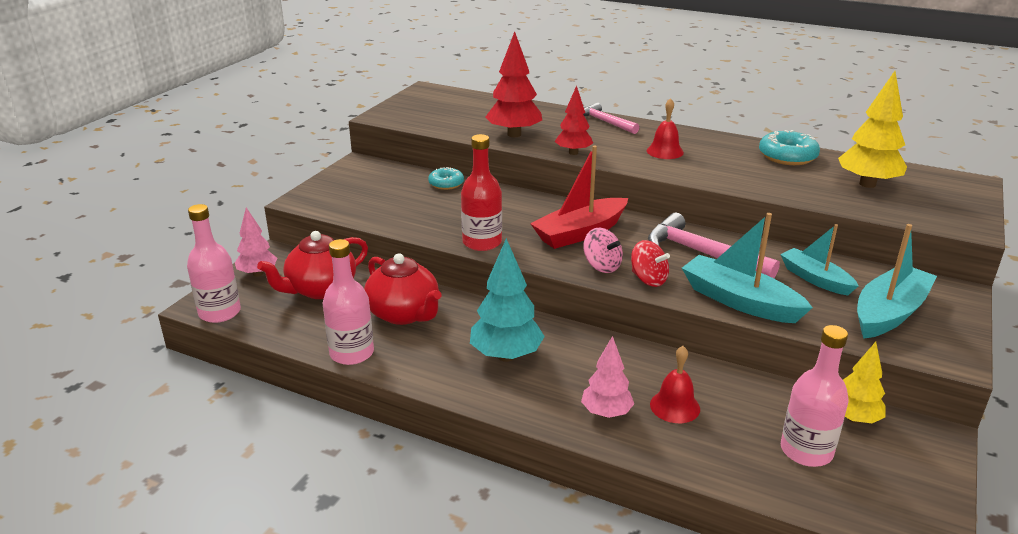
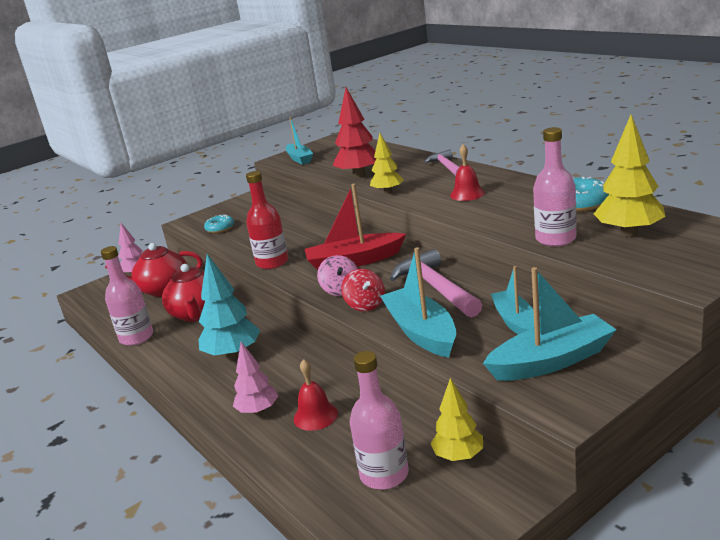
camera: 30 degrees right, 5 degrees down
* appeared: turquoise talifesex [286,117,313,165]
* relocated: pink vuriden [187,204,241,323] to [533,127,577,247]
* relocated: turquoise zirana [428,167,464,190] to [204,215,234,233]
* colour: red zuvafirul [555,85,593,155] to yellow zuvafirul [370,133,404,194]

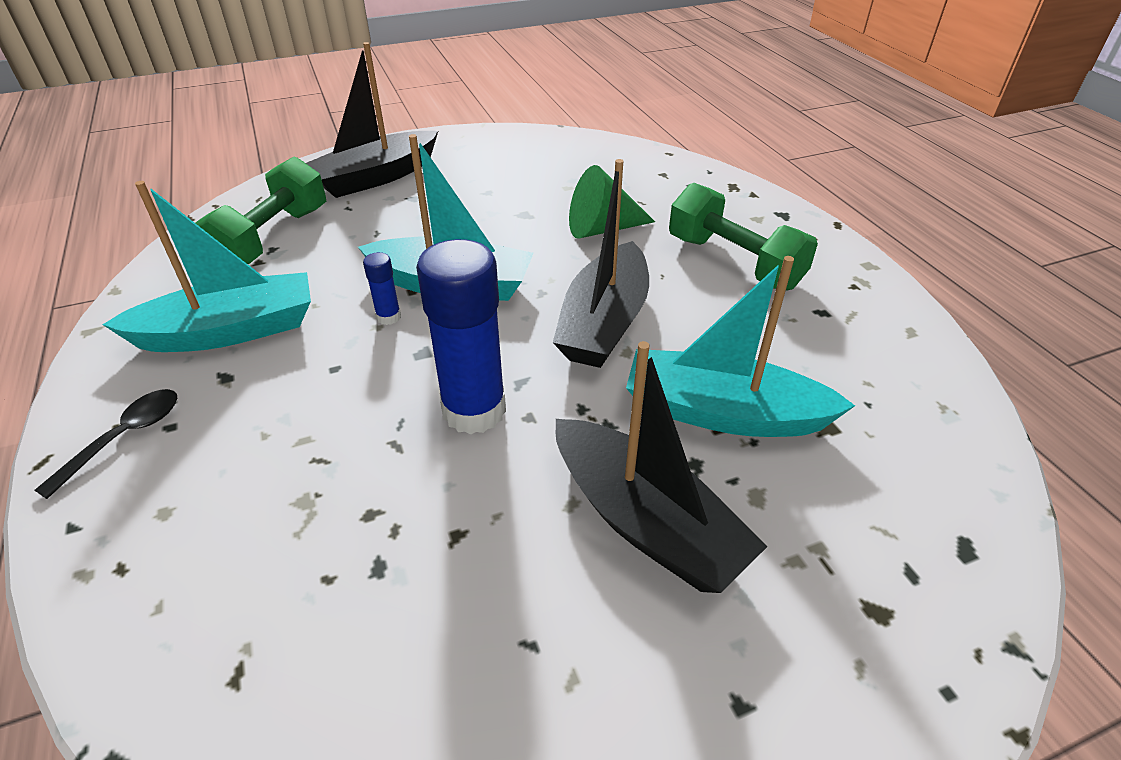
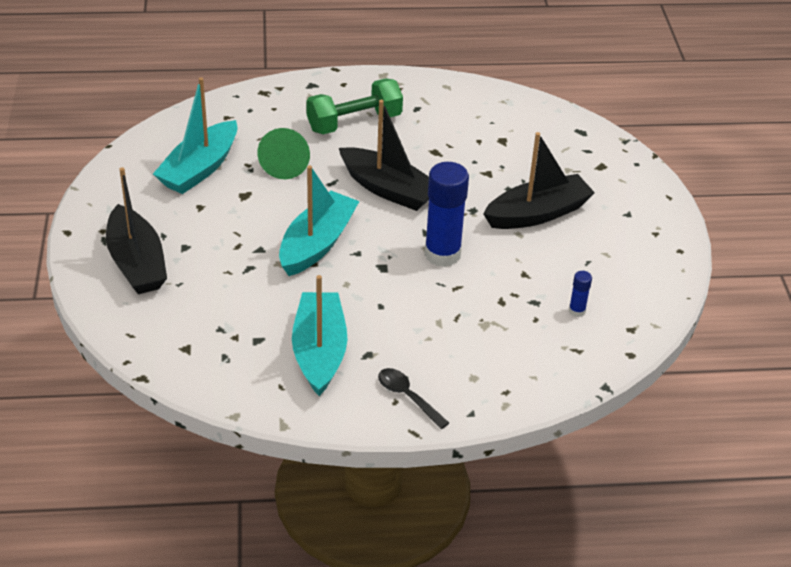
camera: 75 degrees left, 0 degrees up
* missing: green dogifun [195,157,326,264]
* relocated: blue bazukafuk [363,252,401,325] to [569,271,592,317]
* relocated: turquoise talifesex [626,256,855,437] to [153,77,237,194]

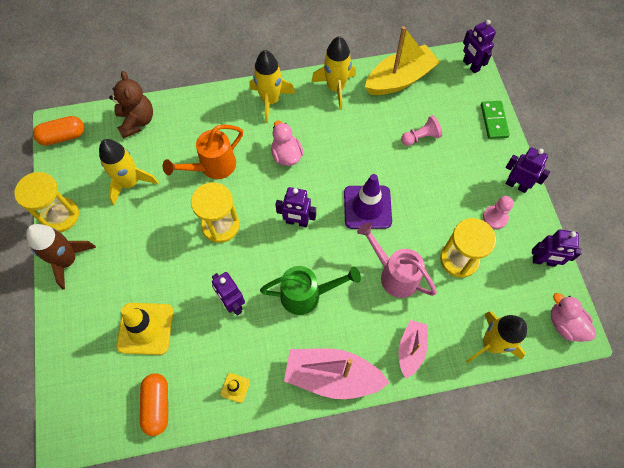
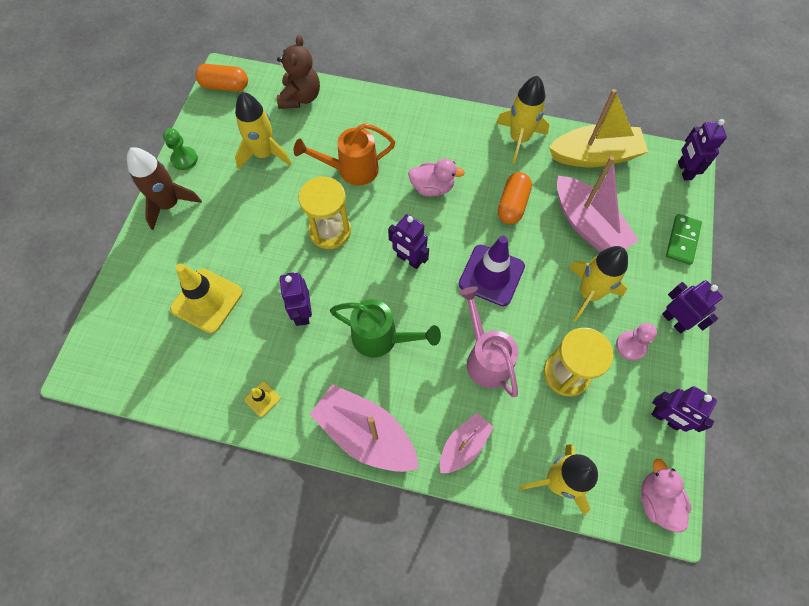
camera: 25 degrees right, 0 degrees up
* relocated: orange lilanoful [140,373,168,436] to [498,172,532,224]
* relocated: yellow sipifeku [250,50,295,123] to [569,246,628,321]
* exchanged: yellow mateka [14,172,79,232] to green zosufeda [163,128,198,170]
* exchanged: pink zosufeda [401,115,442,146] to pink talifesex [557,156,639,252]
* spun: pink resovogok [271,120,304,166] = [408,159,465,196] 90 degrees clockwise

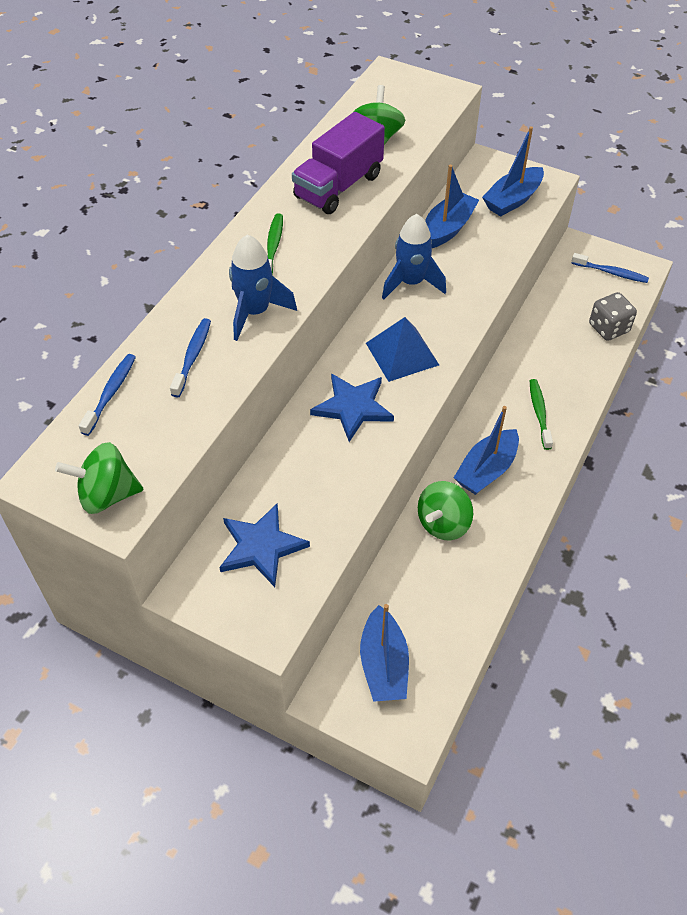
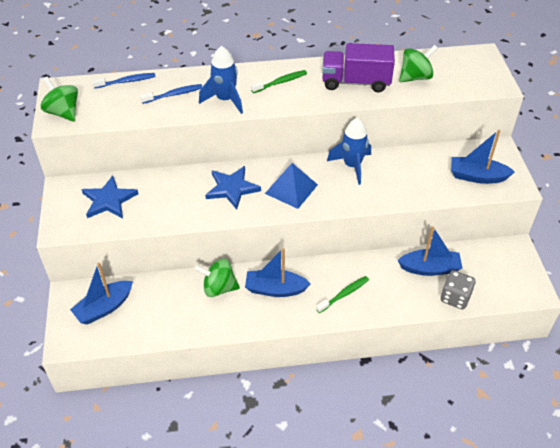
camera: 55 degrees right, 5 degrees down
* missing: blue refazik [571,253,649,283]
* relocated: blue talifesex [425,165,479,248] to [397,226,463,276]

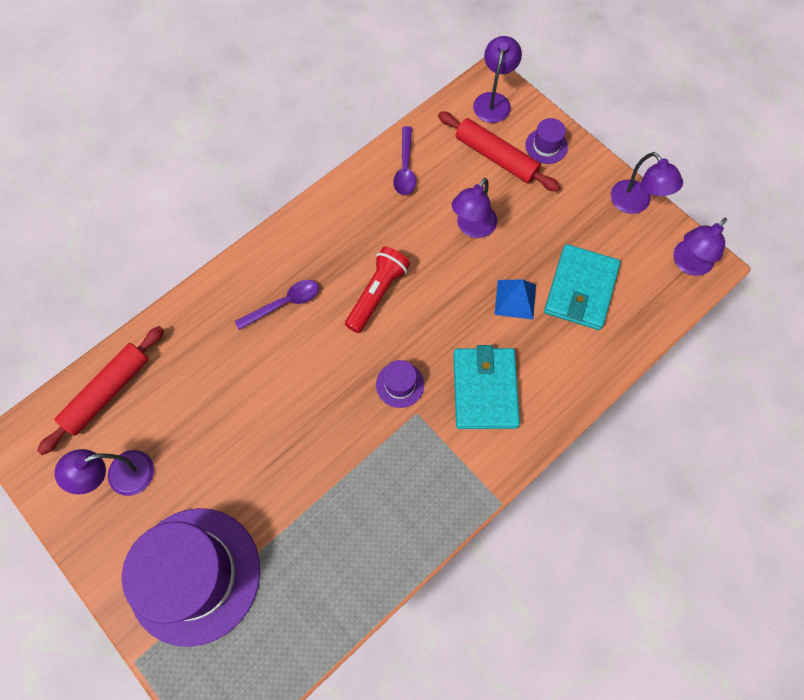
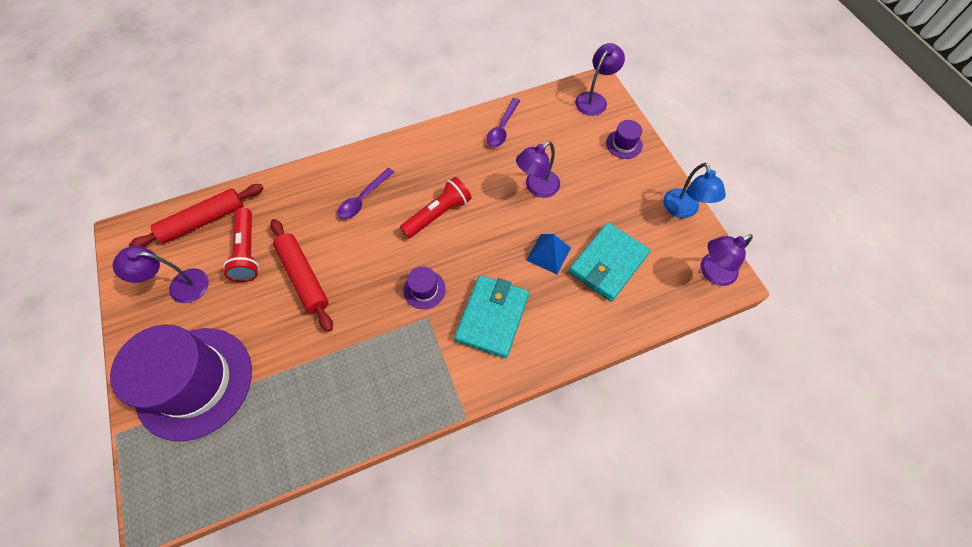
camera: 20 degrees right, 5 degrees down
* appeared: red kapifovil [223,208,259,282]
* relocated: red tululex [438,111,560,192] to [270,219,333,332]
* colour: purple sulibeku [611,152,683,214] to blue sulibeku [663,163,726,218]
* spun: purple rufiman [235,280,319,330] = [338,168,394,219] 135 degrees clockwise

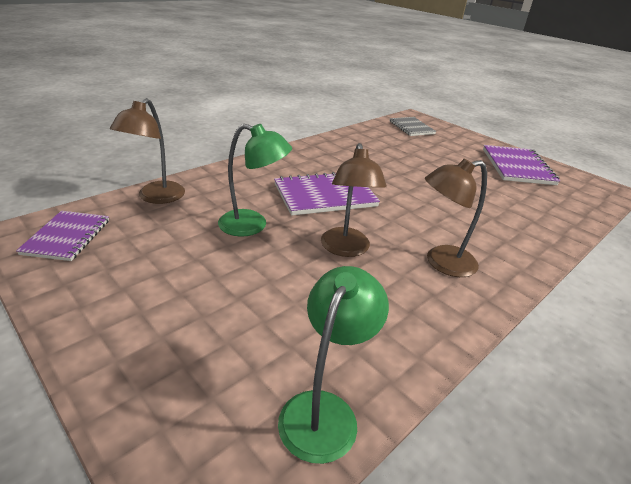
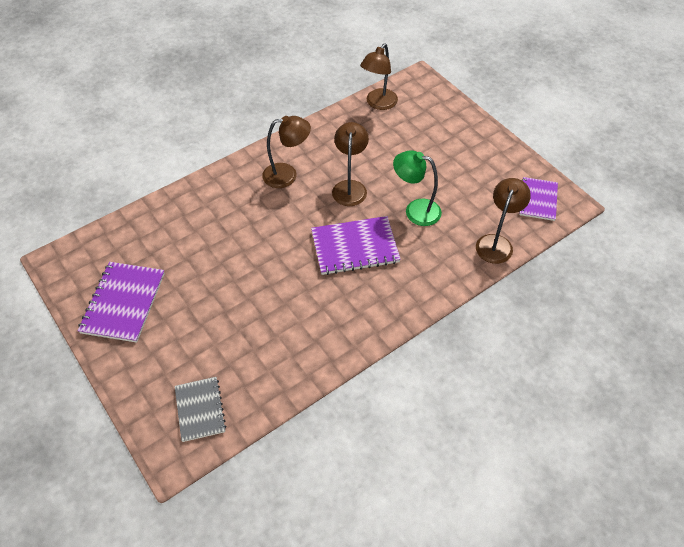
camera: 170 degrees left, 20 degrees up
* colour: green sulibeku [278,266,389,464] to brown sulibeku [360,43,398,110]

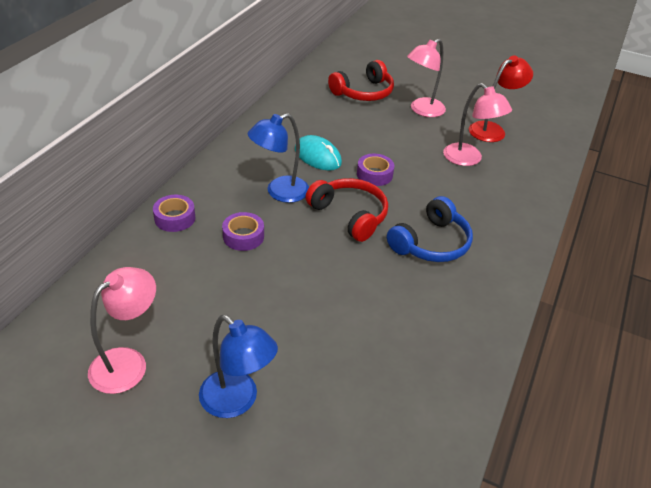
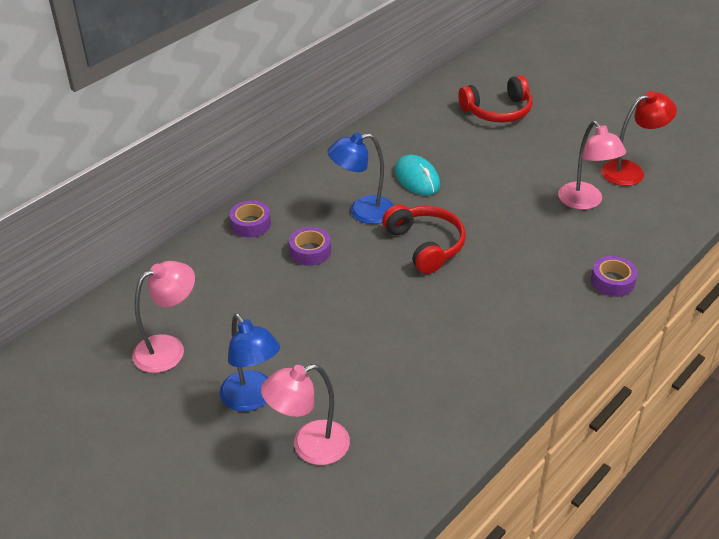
camera: 20 degrees right, 0 degrees up
* missing: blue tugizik [387,196,473,262]
* relocated: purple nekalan [357,154,394,186] to [591,256,638,297]
* relocated: pink sulibeku [407,39,446,117] to [261,364,350,465]

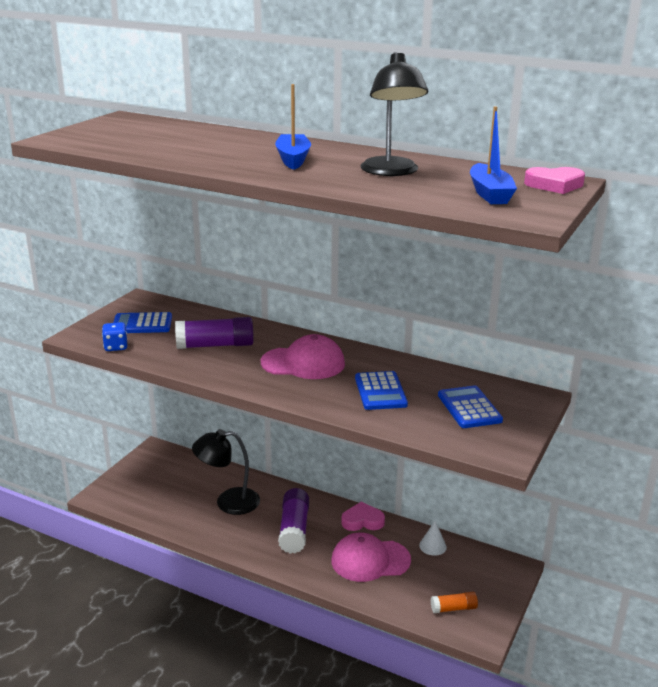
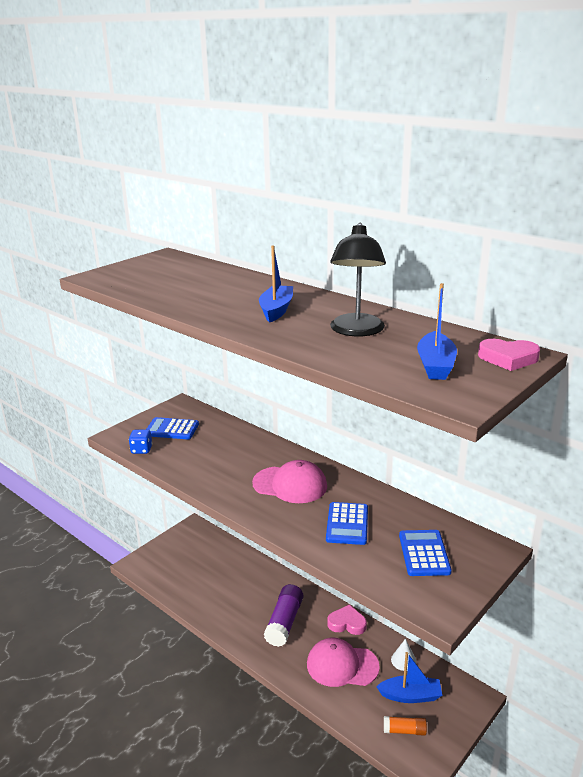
camera: 15 degrees right, 0 degrees up
* missing: purple bazukafuk [175,317,254,349]
* missing: black sulibeku [192,429,260,515]
* appeared: blue talifesex [376,652,442,703]

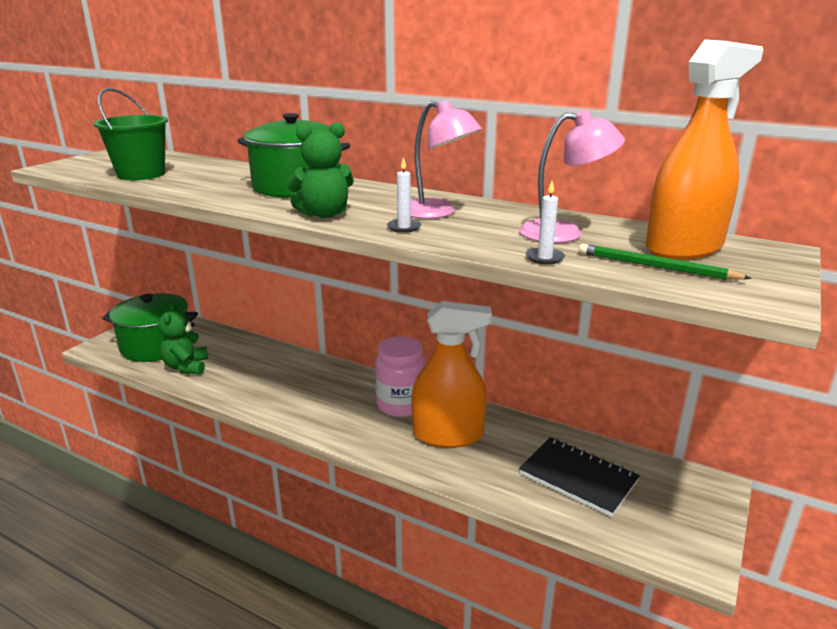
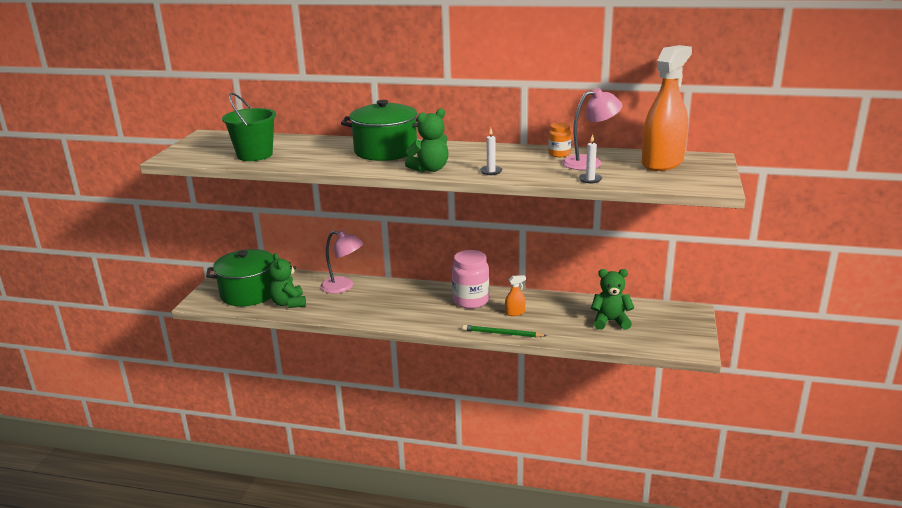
camera: 15 degrees left, 0 degrees up
* appeared: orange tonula [548,123,571,157]
* relocated: pink sulibeku [411,100,482,219] to [320,230,364,294]
* relocated: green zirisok [579,244,752,280] to [462,325,547,337]
* exchanged: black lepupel [519,437,640,517] to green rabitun [591,269,634,330]
* size: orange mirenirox [411,301,492,448] = [505,275,526,316] x0.40

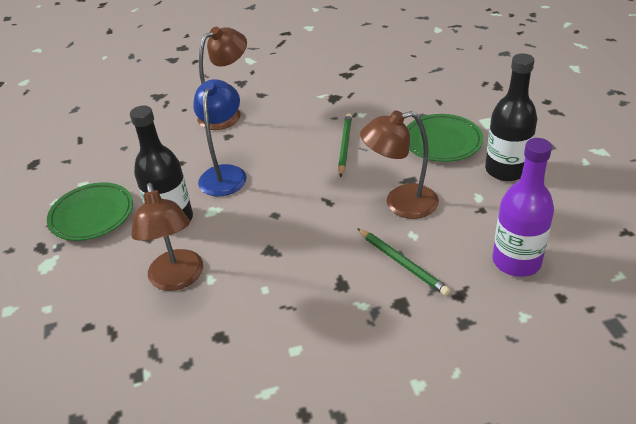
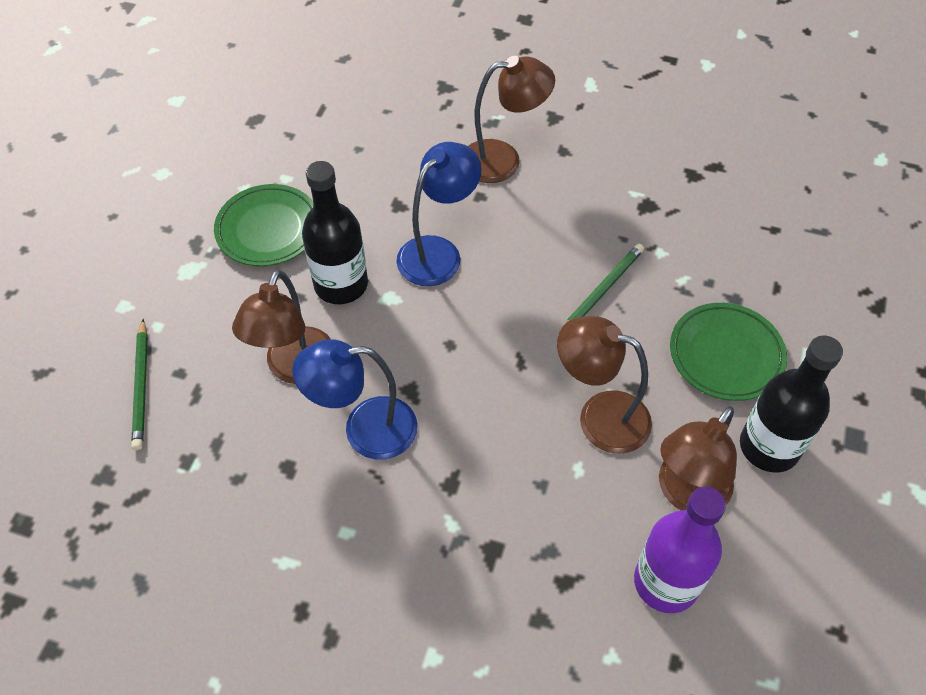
camera: 30 degrees right, 15 degrees up
* appeared: blue sulibeku [292,339,418,460]
* appeared: brown sulibeku [659,406,737,511]
* relocated: green zirisok [357,228,450,296] to [131,319,148,450]

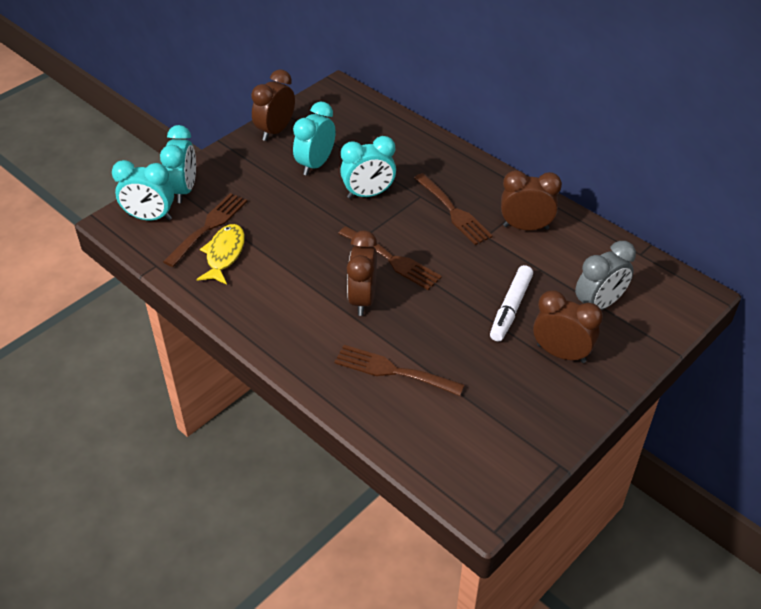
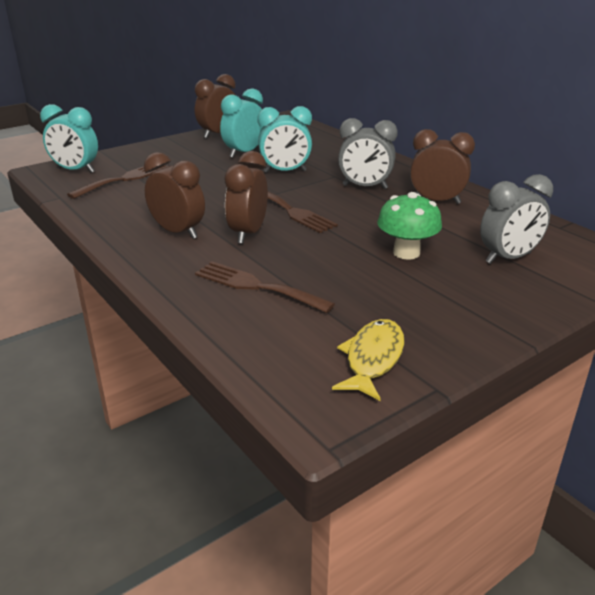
camera: 10 degrees right, 15 degrees down
* missing: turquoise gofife [160,125,196,203]
* relocated: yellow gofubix [197,224,245,285] to [332,319,405,401]
* relocated: brown gofife [533,290,603,363] to [144,152,205,239]
* exchanged: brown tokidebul [414,173,493,245] to grey gofife [338,118,398,189]
* exchanged: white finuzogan [490,265,533,341] to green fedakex [377,192,442,260]

